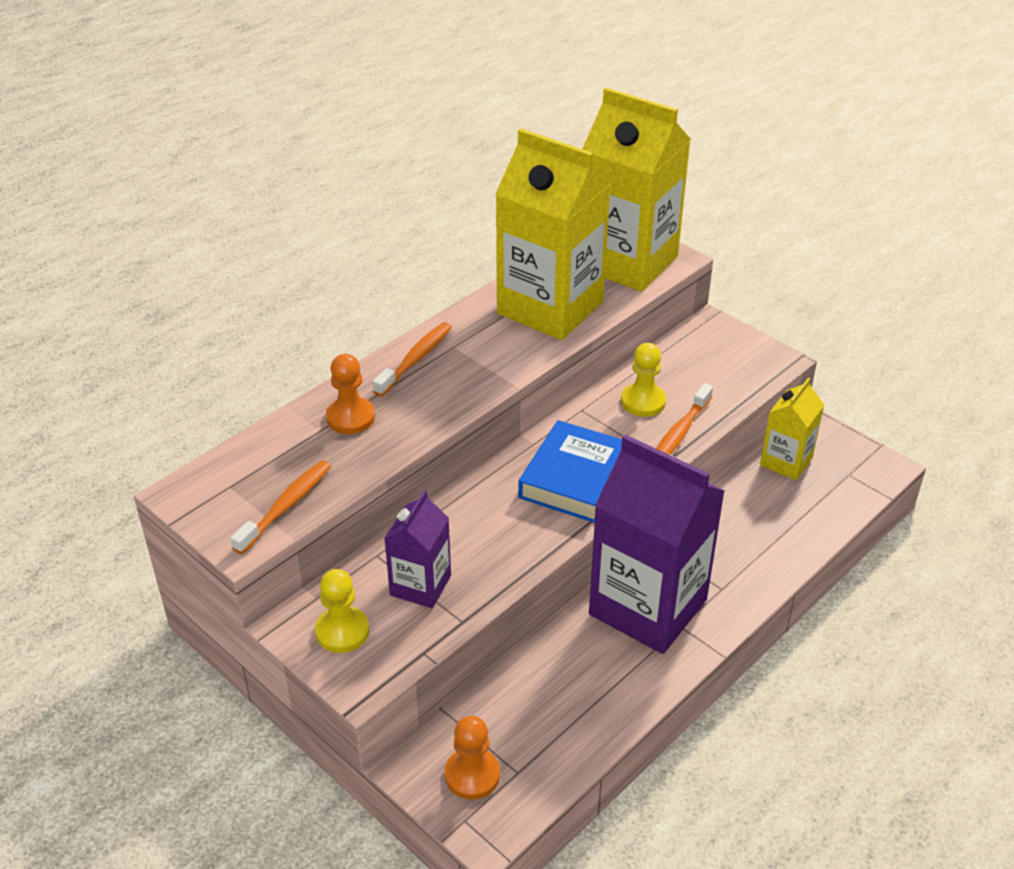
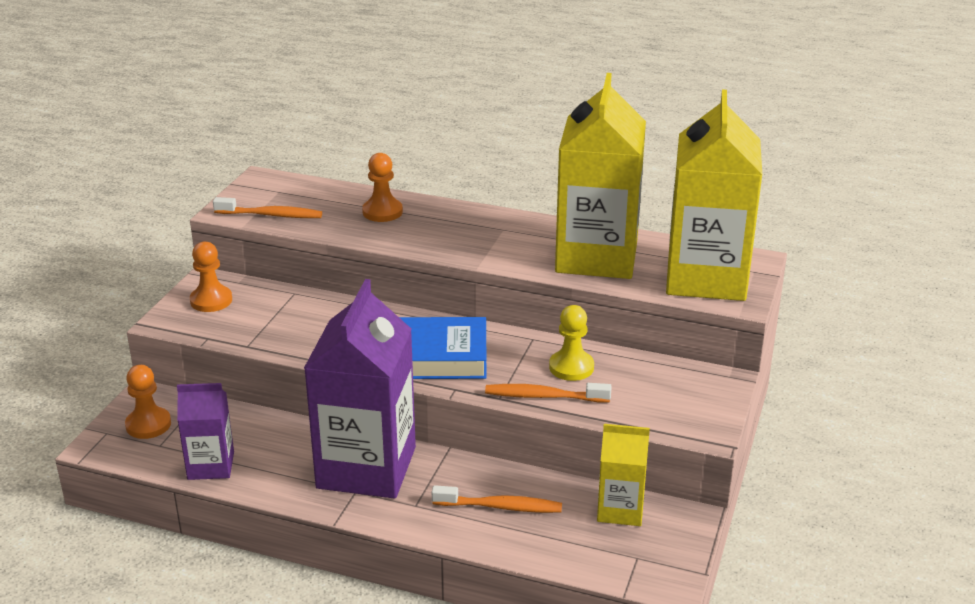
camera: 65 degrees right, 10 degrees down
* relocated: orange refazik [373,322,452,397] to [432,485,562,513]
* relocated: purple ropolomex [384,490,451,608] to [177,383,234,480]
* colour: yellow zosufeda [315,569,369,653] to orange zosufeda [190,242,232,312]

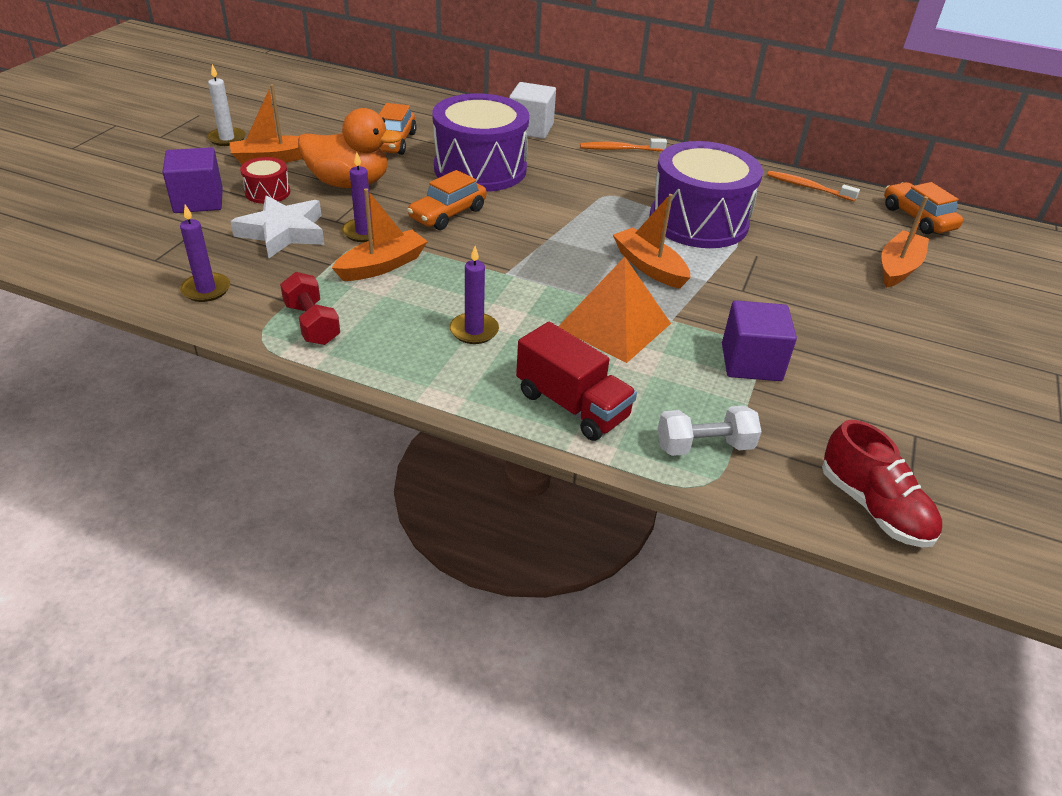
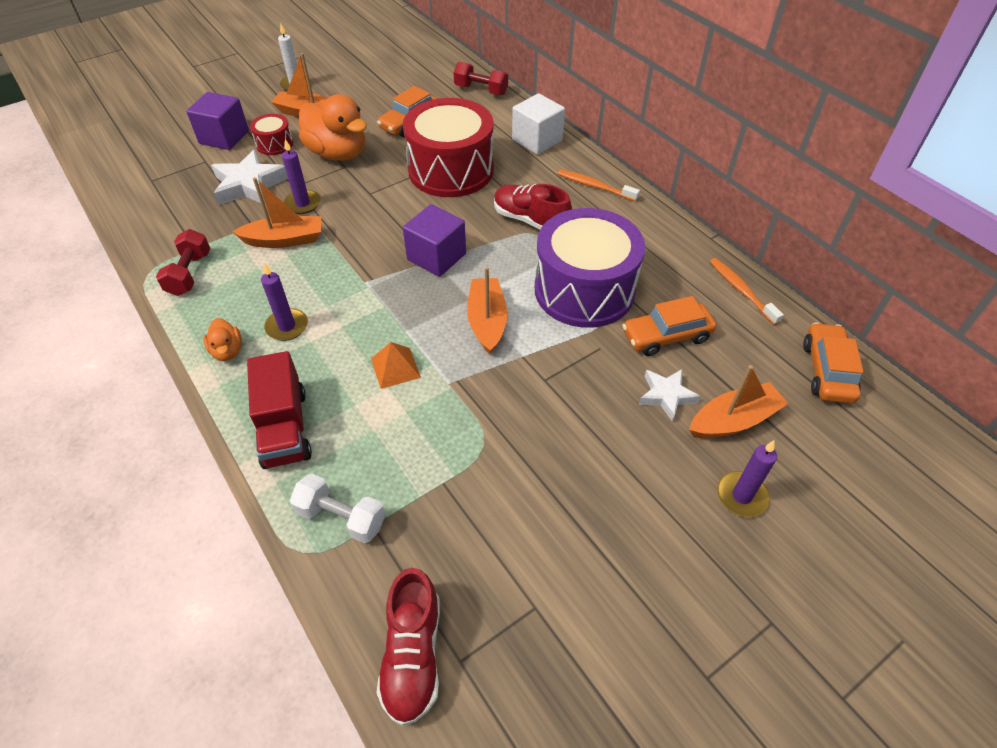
camera: 35 degrees right, 10 degrees up
* appeared: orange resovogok [203,318,242,361]
* appeared: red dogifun [454,62,508,95]
* appeared: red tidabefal [494,184,572,230]
* appeared: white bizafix [639,369,701,422]
* relocated: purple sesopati [180,204,230,302] to [717,441,777,517]
* relocated: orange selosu [407,170,487,230] to [622,296,717,356]
* relocated: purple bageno [722,300,797,381] to [403,204,466,277]
* colour: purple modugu [432,93,529,192] to red modugu [403,98,494,197]
* size: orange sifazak [558,257,671,363] = [371,342,421,389] x0.53

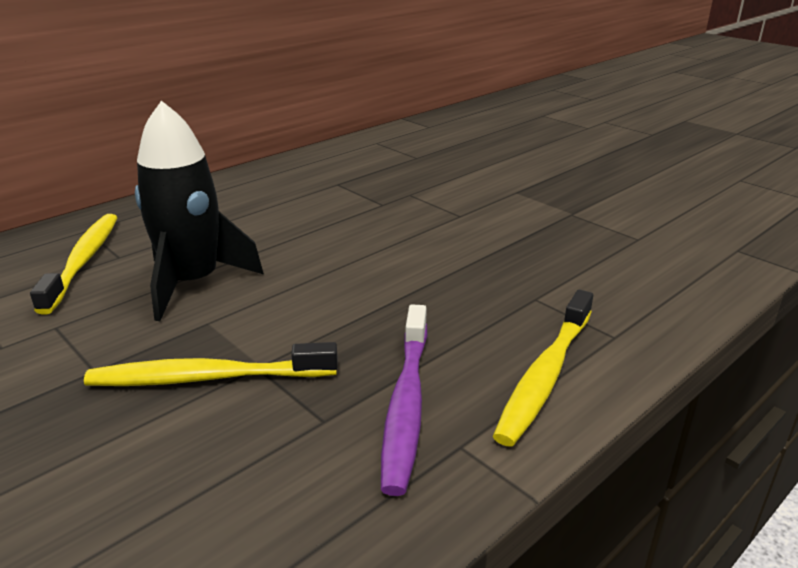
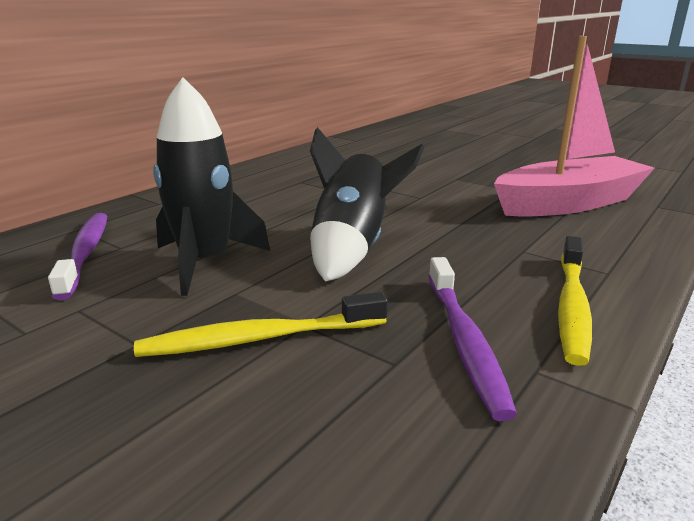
camera: 10 degrees left, 5 degrees down
* appeared: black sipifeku [310,127,424,281]
* appeared: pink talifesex [494,36,655,217]
* colour: yellow refazik [30,214,118,315] to purple refazik [48,213,107,300]

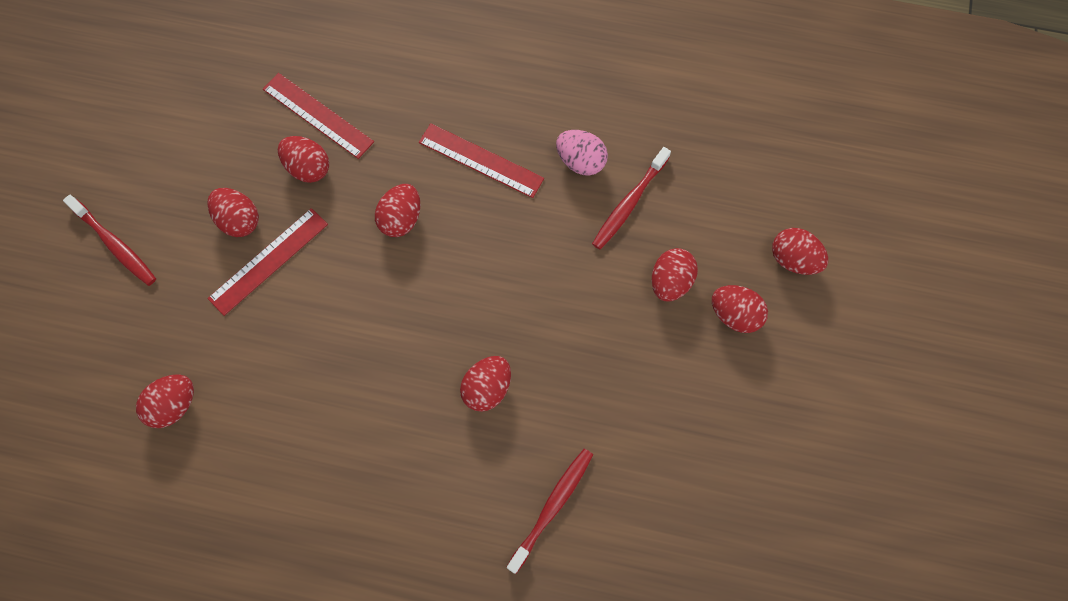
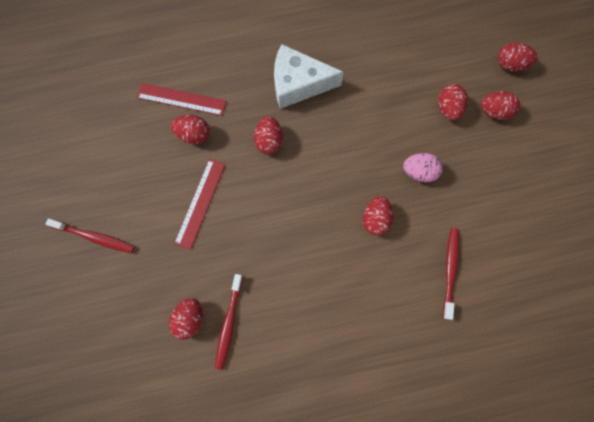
camera: 25 degrees left, 5 degrees up
* missing: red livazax [207,188,259,237]
* relocated: pink livazax [556,130,608,176] to [403,153,443,182]
* relocated: red refazik [592,147,671,250] to [215,274,243,370]
* exchanged: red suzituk [419,123,544,198] to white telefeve [274,44,344,109]

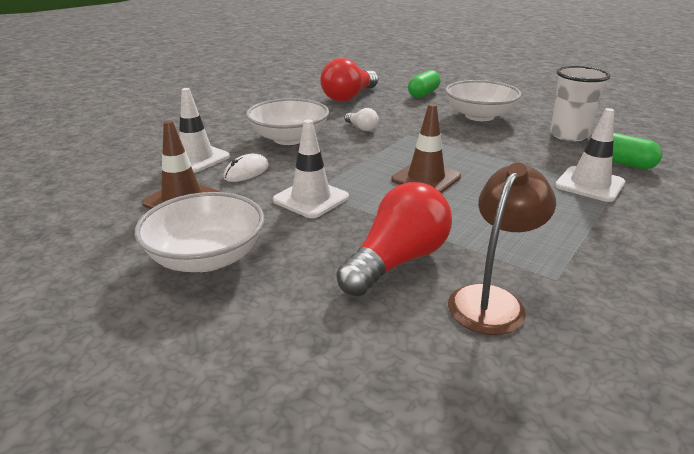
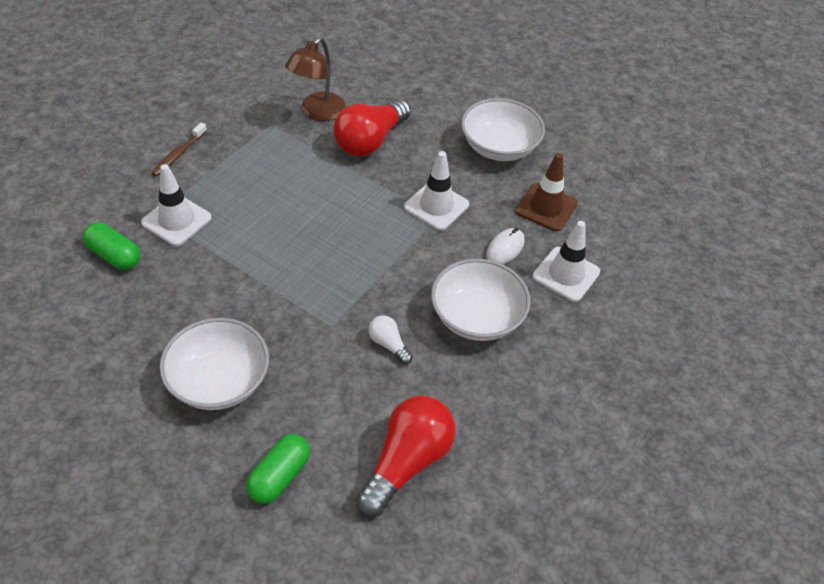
camera: 175 degrees right, 20 degrees up
* missing: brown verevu [391,104,461,193]
* missing: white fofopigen [550,66,610,141]
* appeared: brown refazik [151,122,207,176]

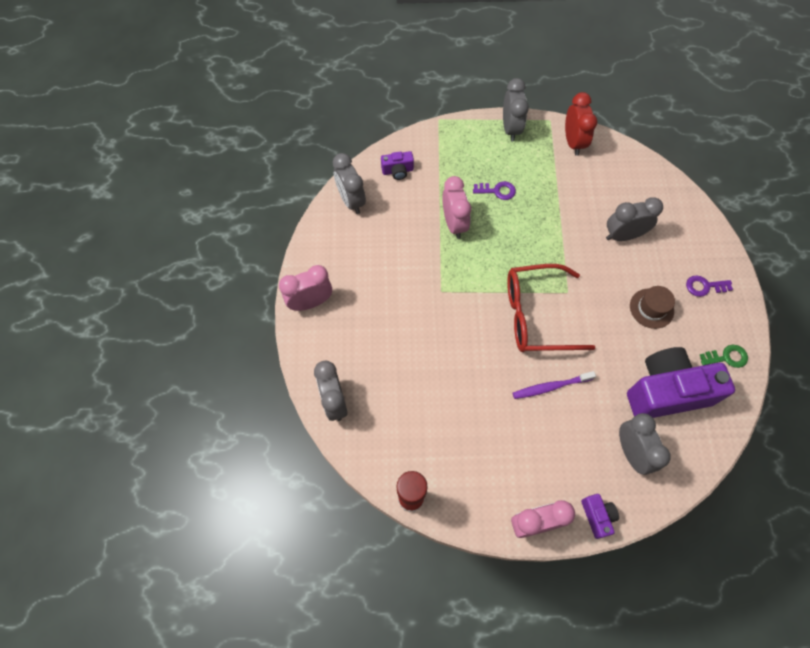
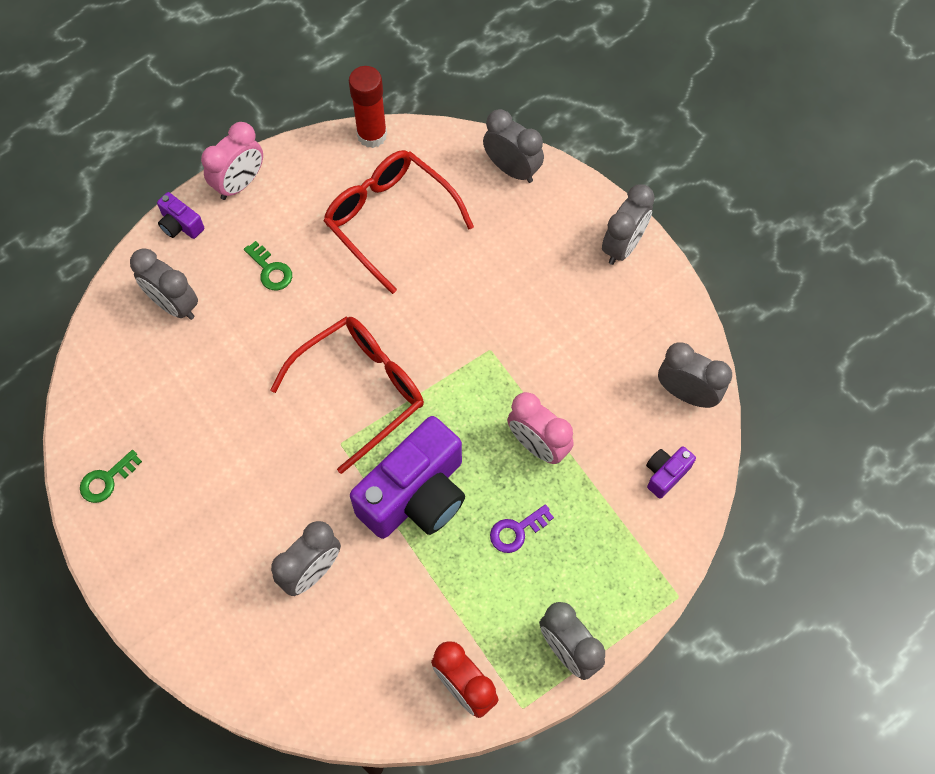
camera: 145 degrees right, 0 degrees up
* missing: purple refazik [513,371,596,399]
* missing: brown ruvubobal [630,286,675,329]
* missing: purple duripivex [686,276,733,297]
* appeared: green duripivex [244,241,292,291]
* appeared: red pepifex [324,150,474,294]
* relocated: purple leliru [627,347,735,418] to [350,416,465,539]
* colour: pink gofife [279,265,332,311] to grey gofife [602,184,655,265]

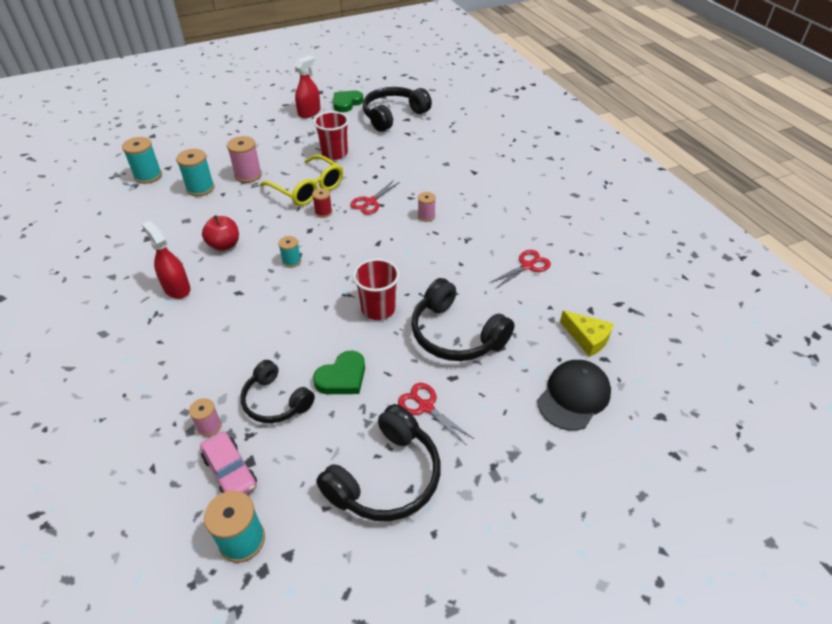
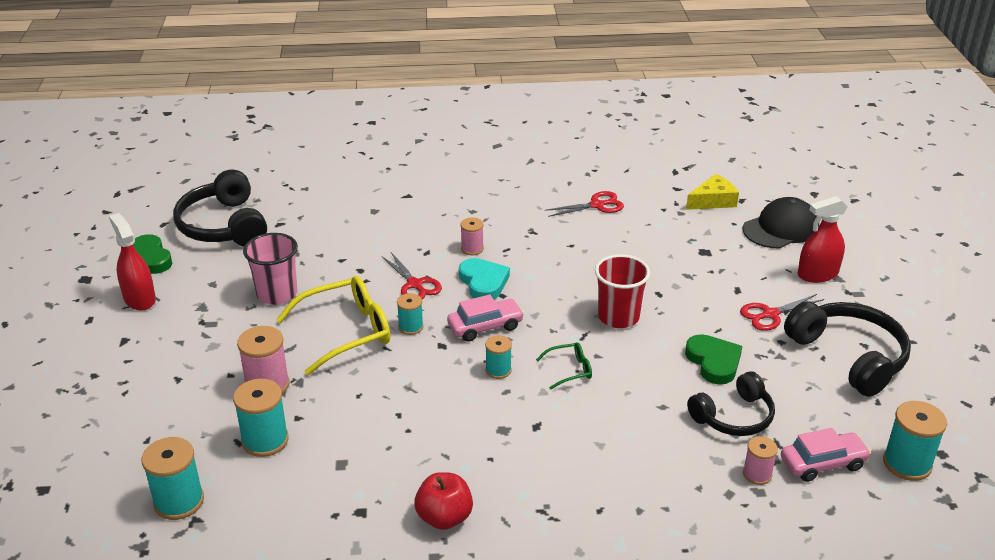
camera: 70 degrees left, 10 degrees down
* missing: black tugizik [411,278,515,361]
* appeared: pink selosu [447,295,524,342]
* appeared: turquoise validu [459,258,510,299]
* appeared: green pepifex [536,342,592,390]
* relocated: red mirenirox [142,221,190,299] to [798,196,848,283]
* relocated: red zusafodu [202,215,239,251] to [414,472,473,530]
* colour: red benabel [312,188,332,218] to turquoise benabel [397,293,423,335]
* colour: red fofopigen [313,111,349,160] to pink fofopigen [243,233,298,305]
* spun: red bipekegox [490,250,551,288] = [545,191,624,217] 90 degrees clockwise
* spun: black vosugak [537,360,611,431] = [743,197,819,248] 90 degrees clockwise

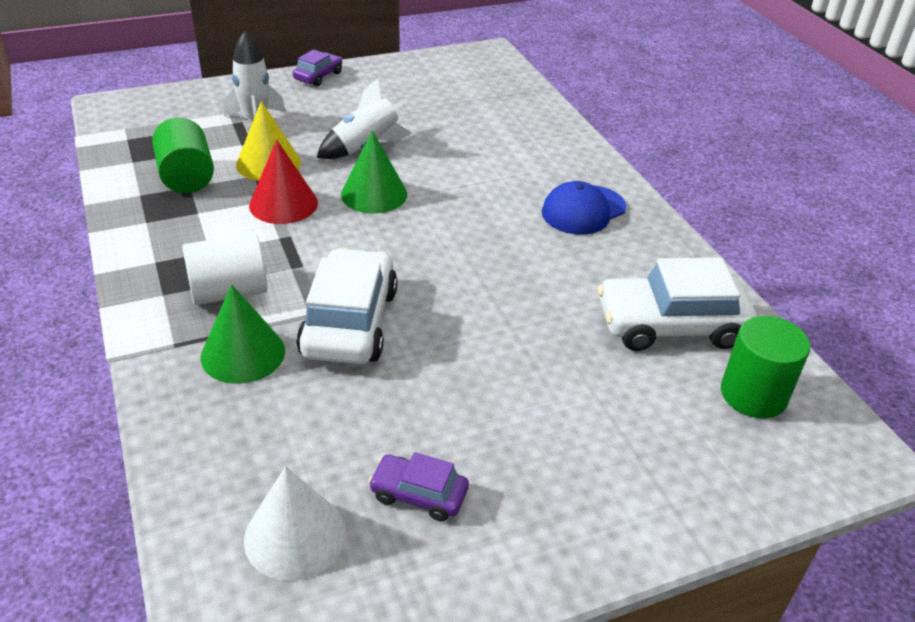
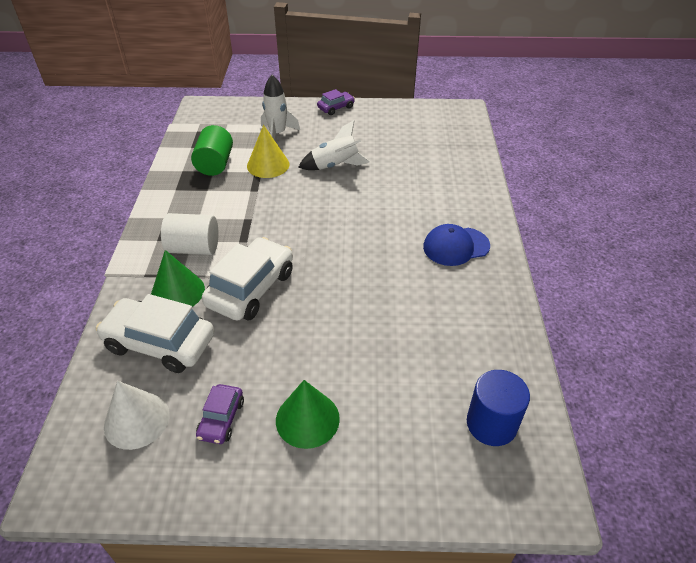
camera: 25 degrees right, 5 degrees up
* missing: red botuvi [249,140,318,224]
* relocated: green botuvi [341,131,407,214] to [276,380,340,449]
* relocated: white selosu [598,258,757,351] to [96,294,214,373]
* colour: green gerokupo [721,316,810,418] to blue gerokupo [467,370,530,446]
* spun: purple selosu [368,452,469,521] = [196,384,244,444] 120 degrees counterclockwise

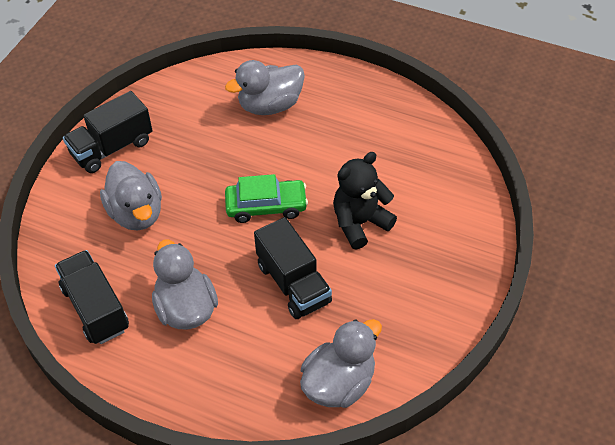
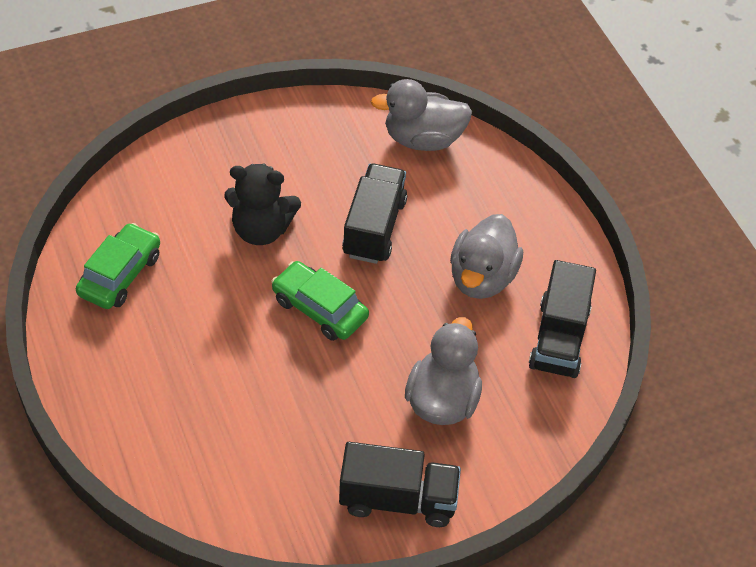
camera: 140 degrees left, 0 degrees up
* missing: grey resovogok [225,60,305,115]
* appeared: green selosu [76,223,160,309]

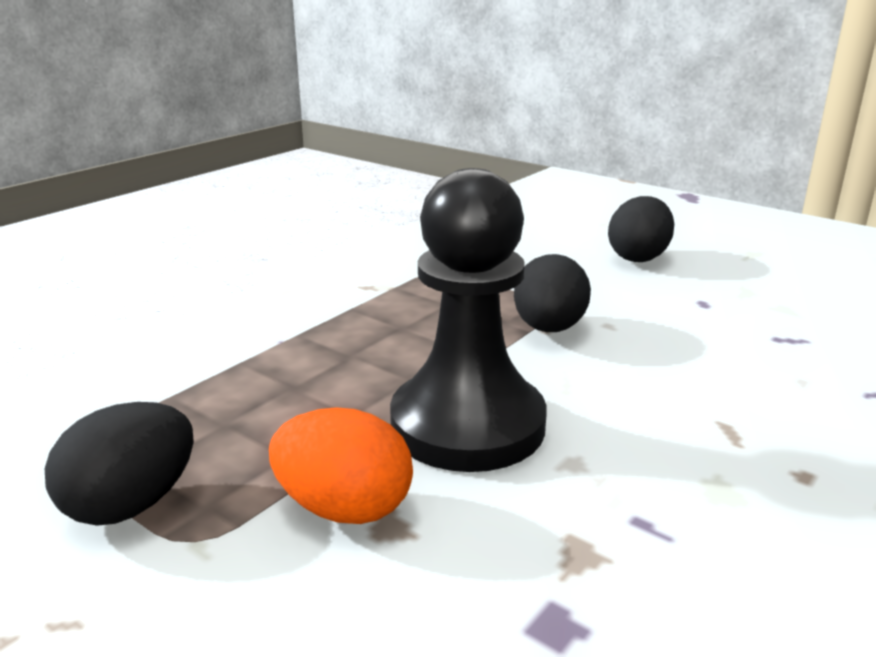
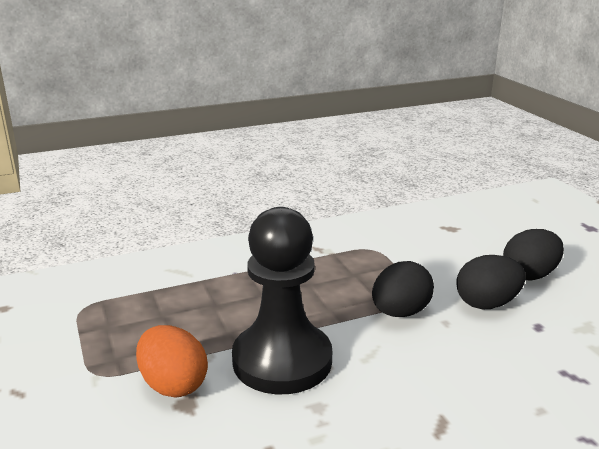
camera: 30 degrees right, 0 degrees up
* relocated: black livazax [45,402,194,526] to [456,255,526,309]

